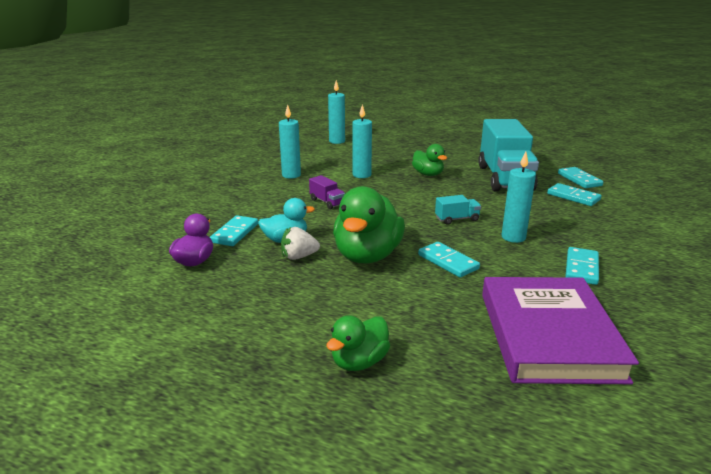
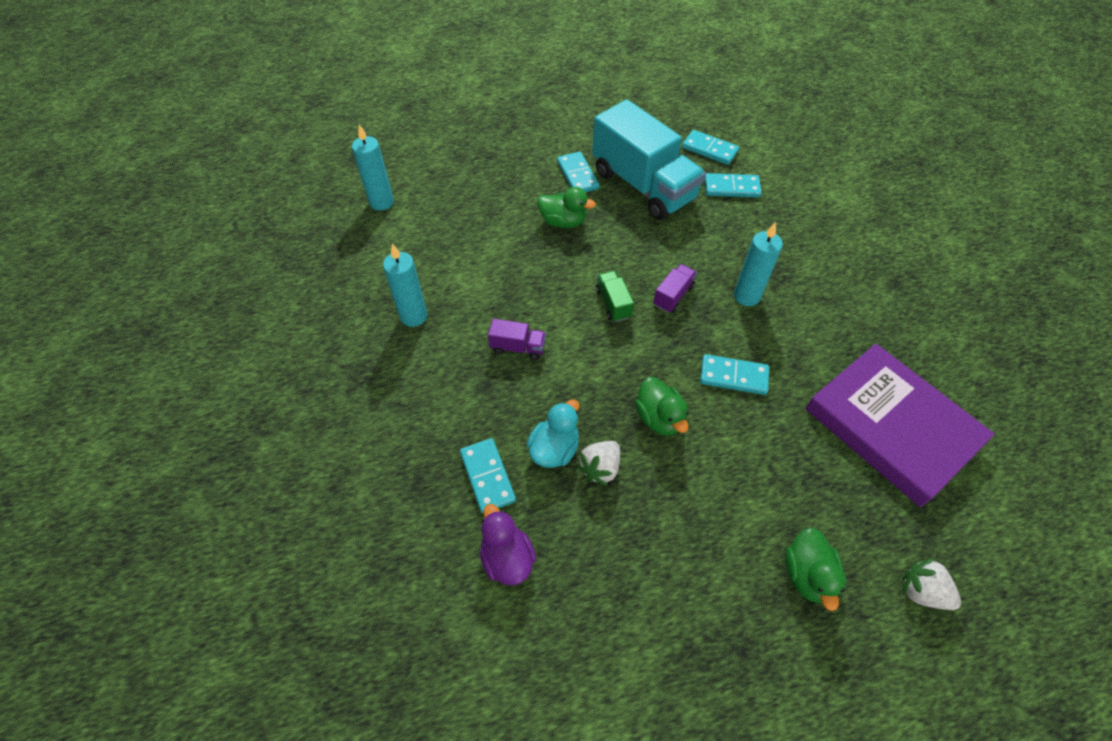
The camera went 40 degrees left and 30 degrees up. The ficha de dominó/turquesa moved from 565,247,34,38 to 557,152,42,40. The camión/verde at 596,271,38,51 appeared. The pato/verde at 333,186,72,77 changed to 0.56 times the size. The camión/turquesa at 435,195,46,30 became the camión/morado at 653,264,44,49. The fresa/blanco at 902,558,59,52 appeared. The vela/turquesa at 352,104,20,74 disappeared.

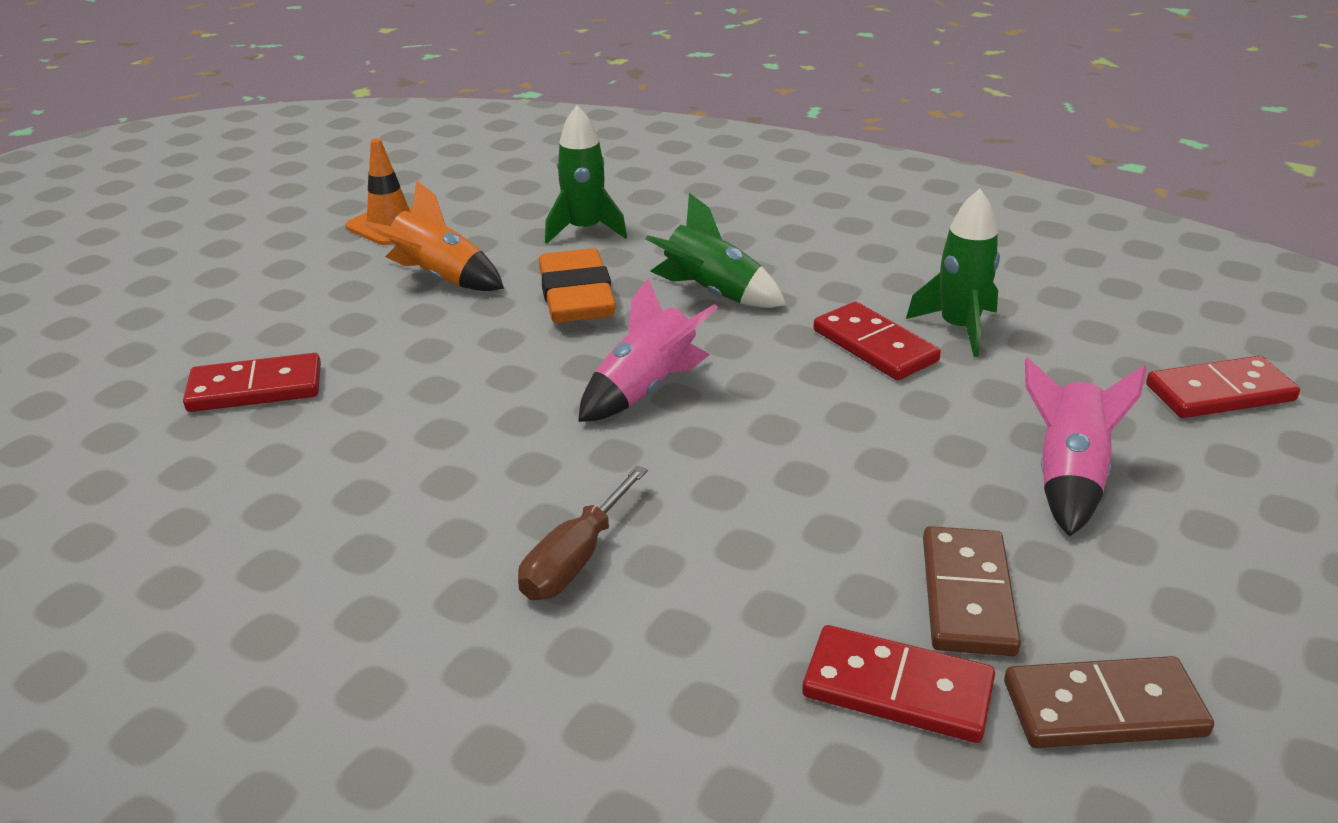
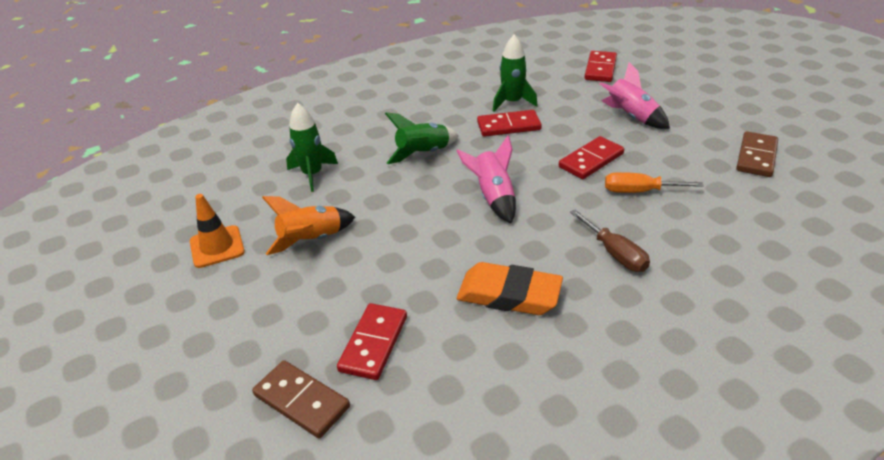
The camera went 60 degrees left and 5 degrees up. The ficha de dominó/marrón moved from 923,526,98,130 to 252,360,98,78. The goma de borrar/naranja moved from 539,248,77,75 to 457,262,106,53. The ficha de dominó/rojo moved from 802,625,193,118 to 559,136,65,43. The destornillador/naranja at 605,172,99,21 appeared.

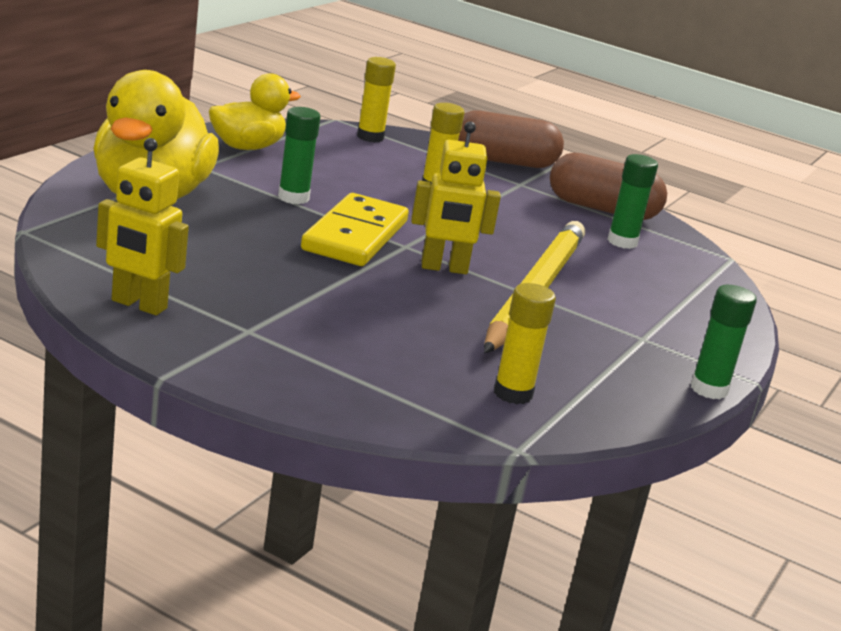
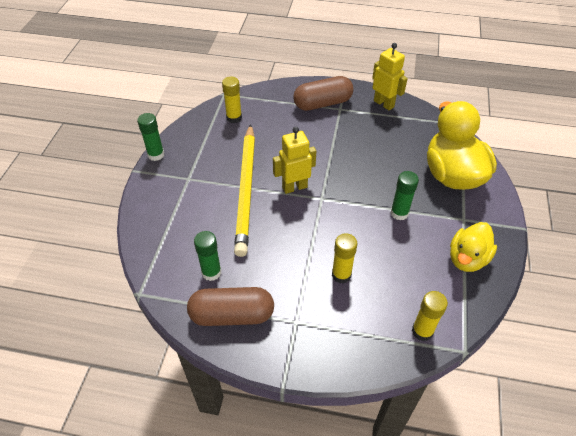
The camera went 165 degrees right and 25 degrees up. The cápsula/marrón moved from 458,111,106,57 to 293,76,60,35. The robot/amarillo at 96,138,93,177 turned 45 degrees clockwise. The ficha de dominó/amarillo at 301,193,108,73 disappeared.

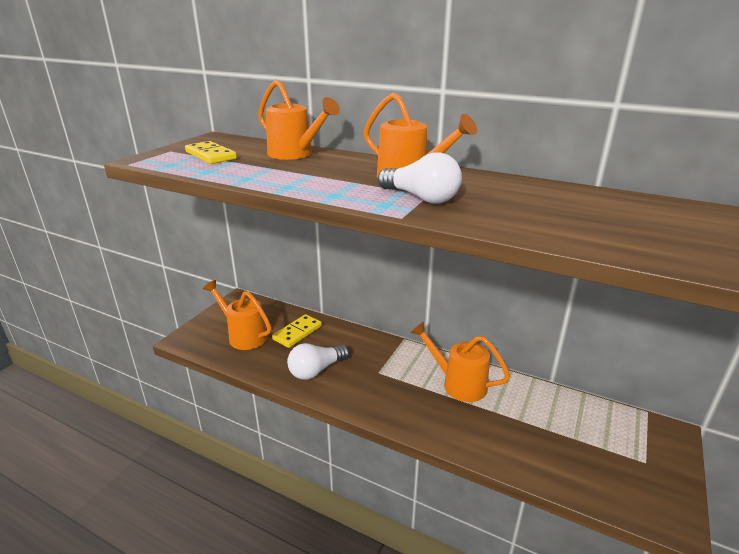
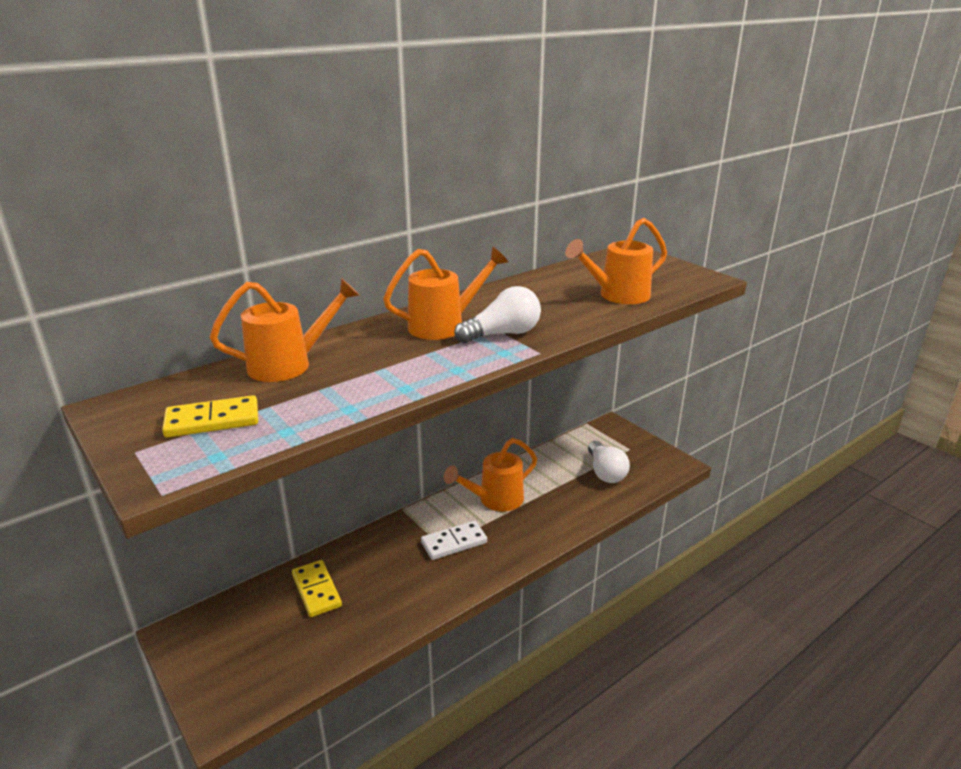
The camera went 65 degrees left and 0 degrees up. The ficha de dominó/blanco at 421,521,66,39 appeared. The regadera/naranja moved from 203,280,69,70 to 565,218,102,86. The bombilla/blanco moved from 287,343,62,37 to 588,441,42,42.

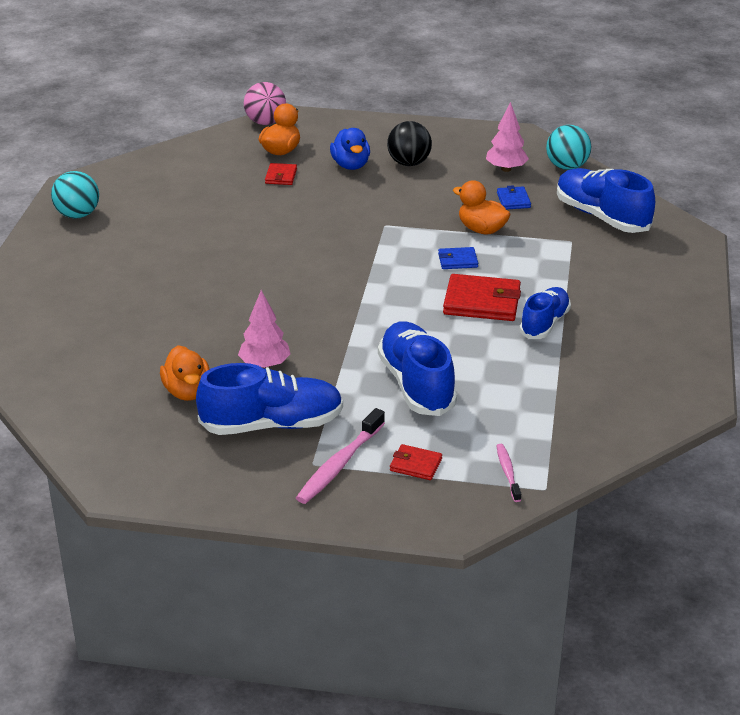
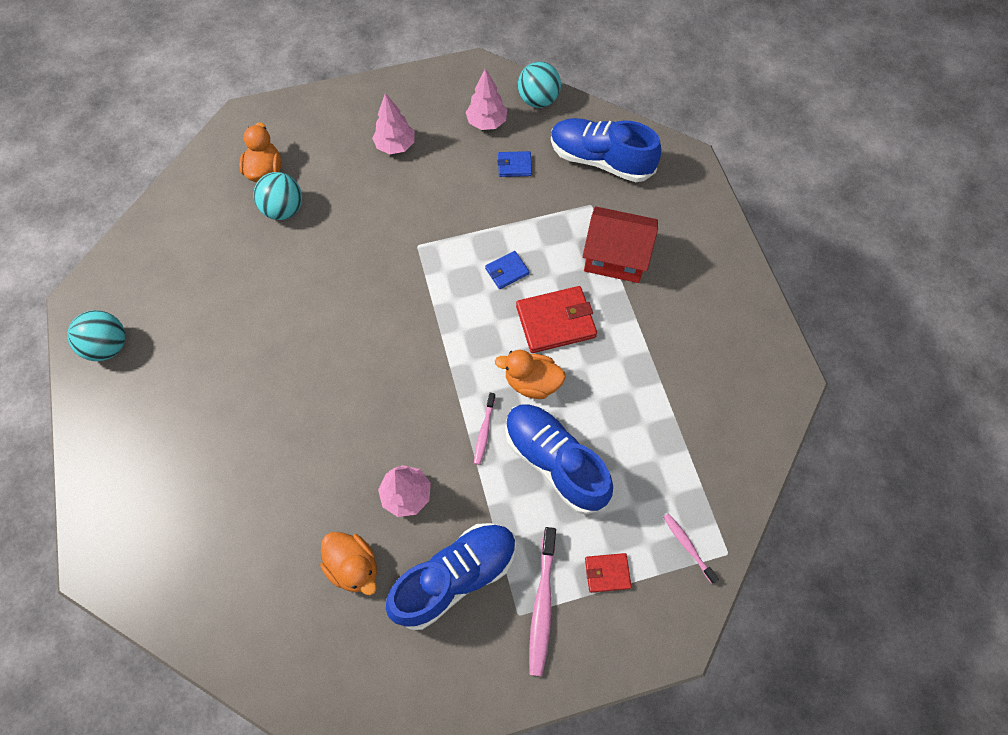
The camera went 25 degrees left and 30 degrees up. The cartera/rojo at 265,163,32,22 was replaced by the pelota/turquesa at 253,172,49,48. The pelota/negro at 387,121,45,45 was replaced by the árbol/rosa at 372,93,42,61. The cepillo de dientes/rosa at 474,393,22,72 appeared. The pato/naranja moved from 453,180,58,54 to 495,350,71,49. The cartera/azul at 497,186,34,24 turned 60 degrees counterclockwise. The casa/rojo at 582,206,76,77 appeared. The pelota/rosa at 244,82,42,43 disappeared. The pato/azul at 330,128,40,42 disappeared. The zapato/azul at 519,287,52,52 disappeared.

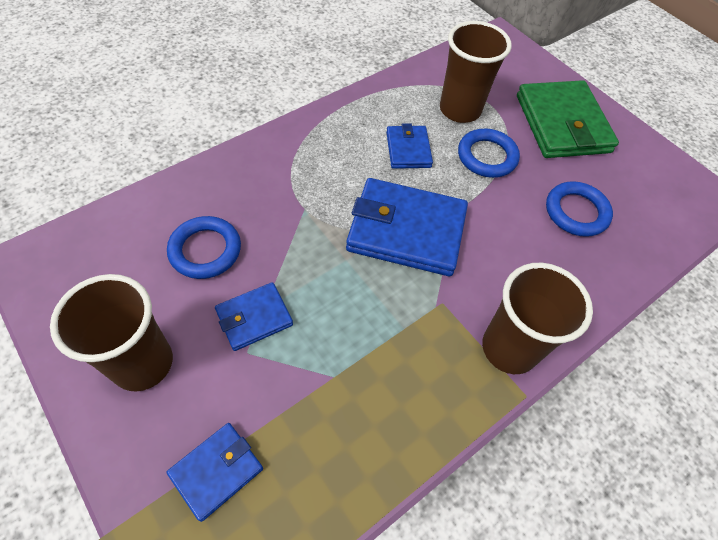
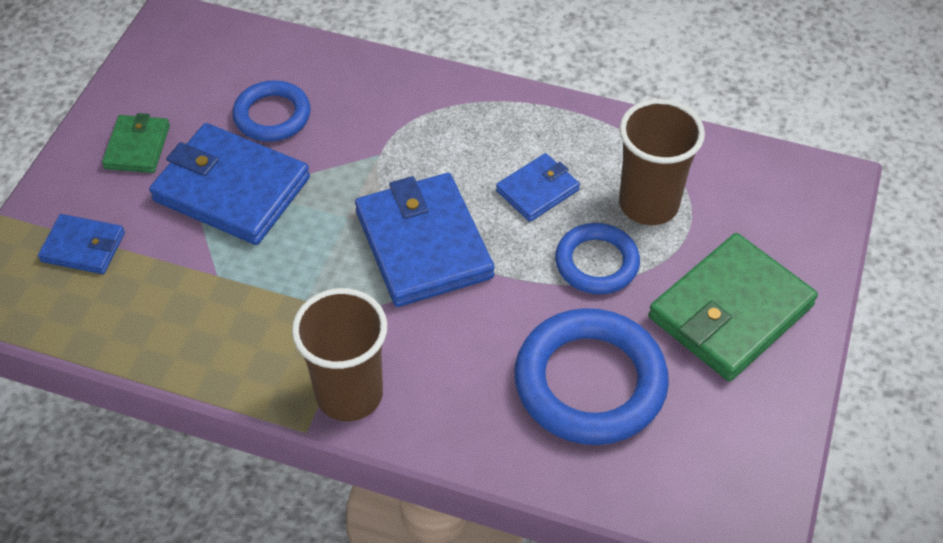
The camera went 60 degrees right and 5 degrees down. The vaso/marrón at 50,274,123,117 was replaced by the cartera/verde at 102,113,68,60. The cartera/azul at 215,282,78,69 changed to 1.89 times the size. The anillo/azul at 546,181,67,56 changed to 1.69 times the size.

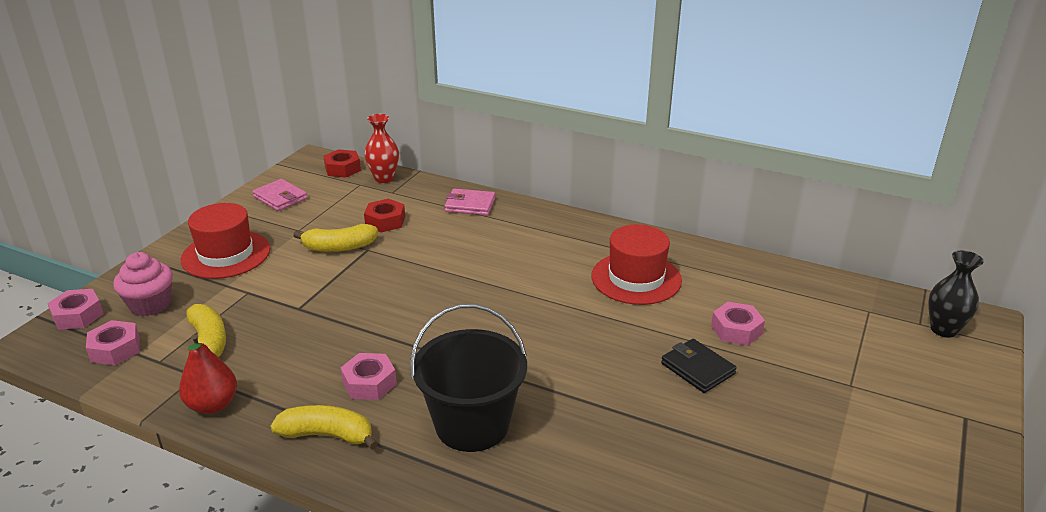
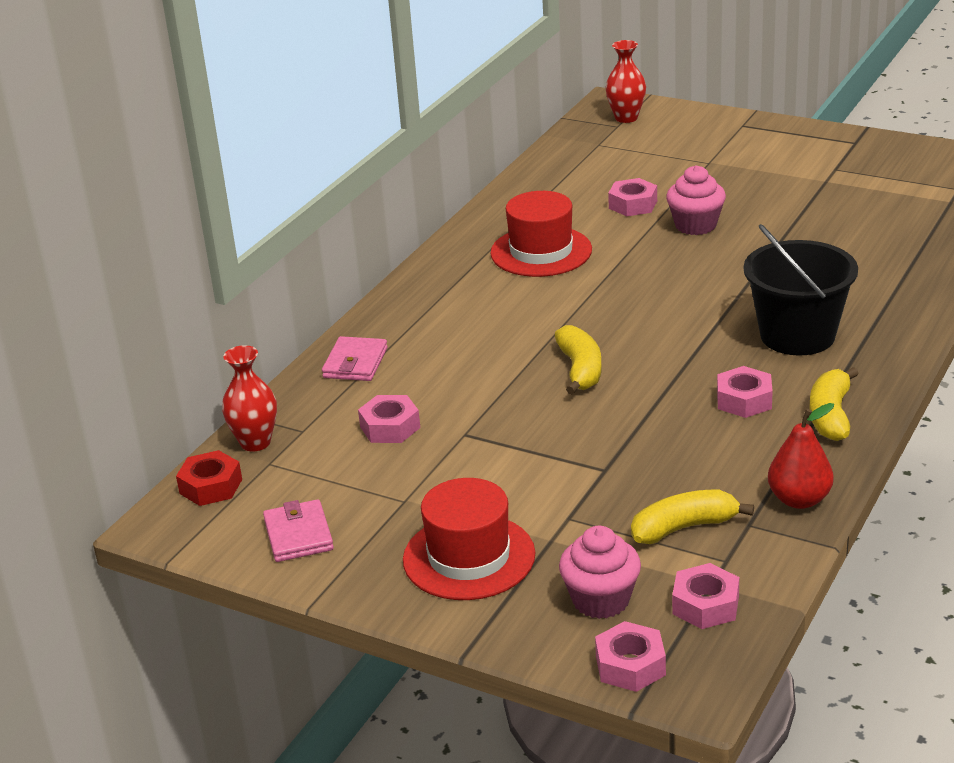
The camera went 85 degrees left and 0 degrees up. The cartera/rosa at 252,179,55,32 turned 60 degrees counterclockwise. The tuerca/rojo at 364,199,41,33 became the tuerca/rosa at 358,395,62,48. The plátano/amarillo moved from 293,224,85,28 to 555,325,47,70. The florero/negro at 928,251,56,87 became the florero/rojo at 606,40,40,83. The cartera/negro at 661,339,76,54 was replaced by the magdalena/rosa at 666,165,60,70.

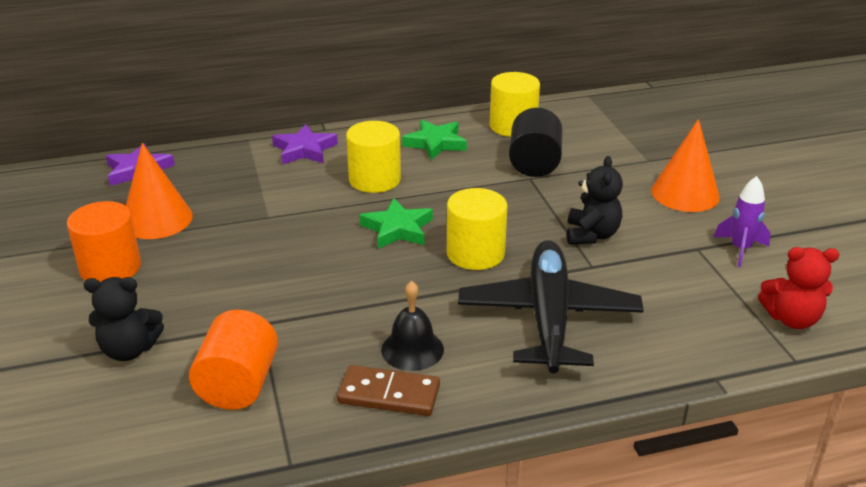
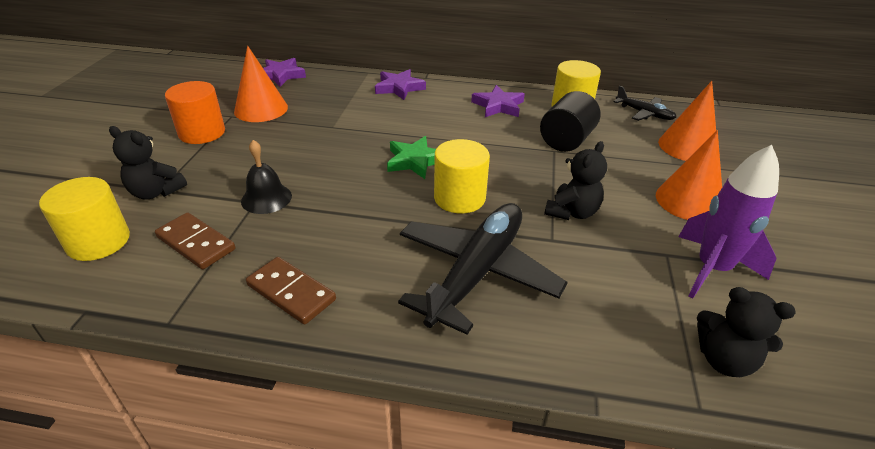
The camera went 25 degrees right and 5 degrees up. The cilindro/amarillo moved from 346,121,55,72 to 39,177,91,84. The cilindro/naranja at 189,310,89,100 was replaced by the ficha de dominó/marrón at 155,213,80,56. The campana/negro moved from 381,281,63,90 to 241,140,51,74. The estrella/verde at 402,119,65,41 became the estrella/morado at 471,85,54,32. The avión/negro at 614,86,62,35 appeared. The cono/naranja at 658,81,58,80 appeared. The cohete/morado at 713,176,58,91 changed to 1.64 times the size. The osito/rojo at 758,247,82,82 became the osito/negro at 697,287,99,90.

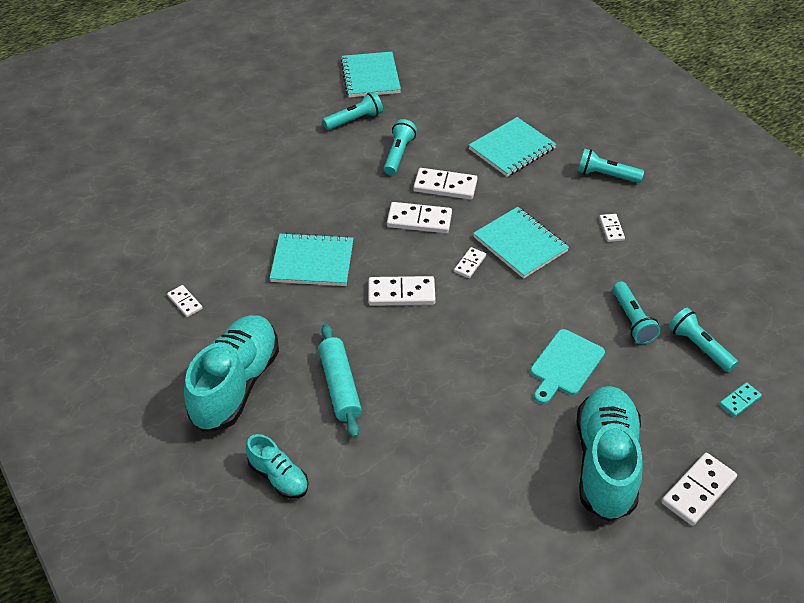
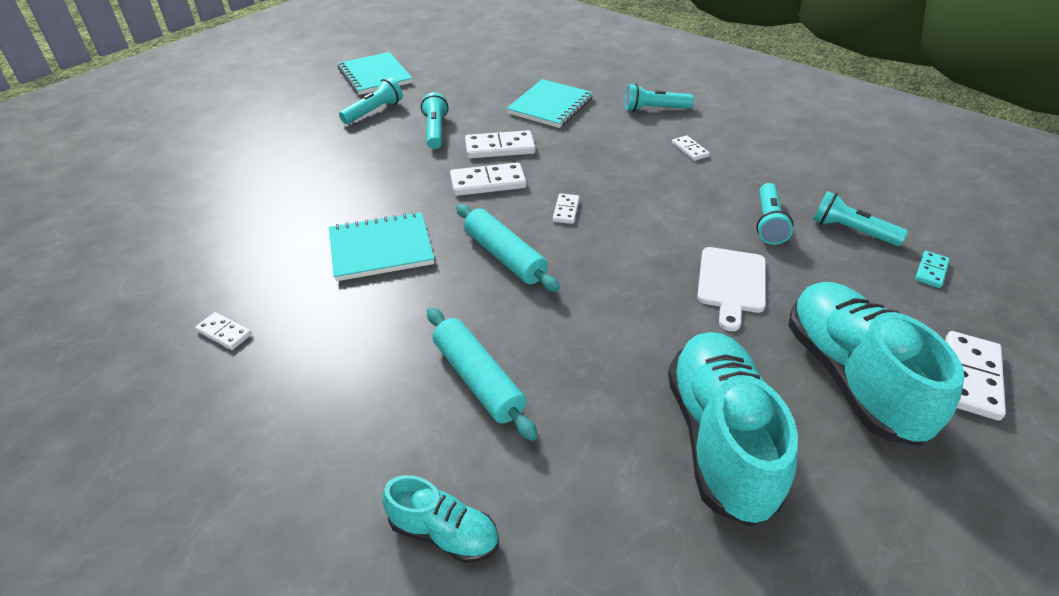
The camera went 20 degrees left and 5 degrees down. The ficha de dominó/blanco at 368,276,68,30 was replaced by the rodillo/turquesa at 456,204,104,88. The zapato/turquesa moved from 184,315,95,117 to 668,332,130,195. The tabla de cortar/turquesa at 531,329,74,75 became the tabla de cortar/blanco at 697,247,69,84. The lámpara de mano/turquesa at 613,281,48,63 turned 45 degrees clockwise. The cuaderno/turquesa at 473,207,96,72 disappeared.

